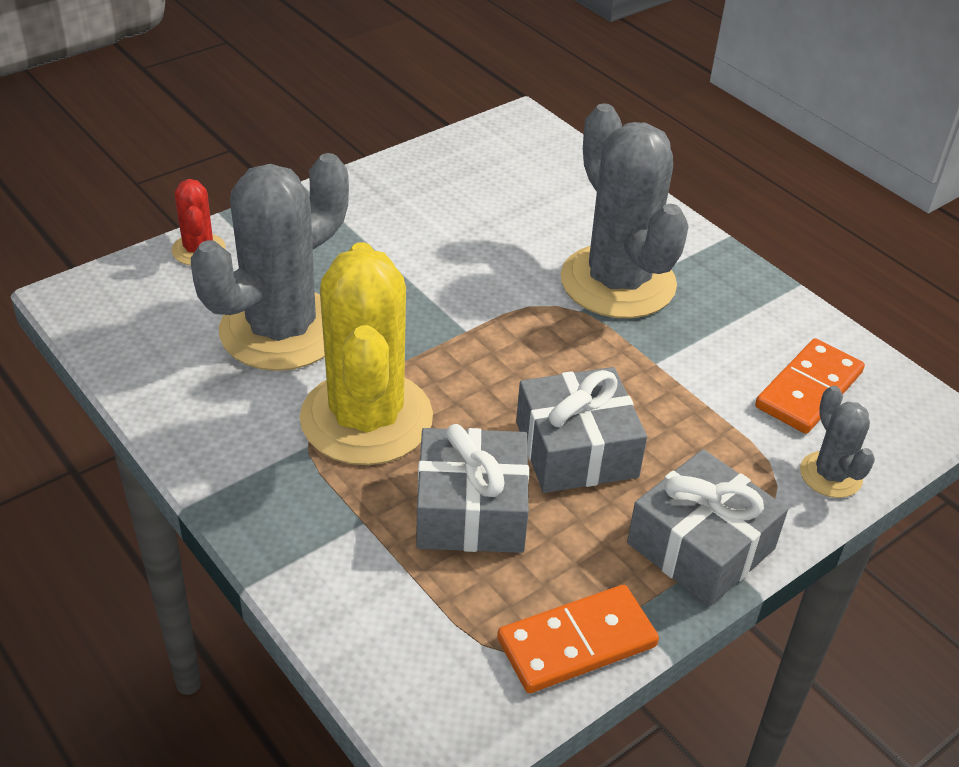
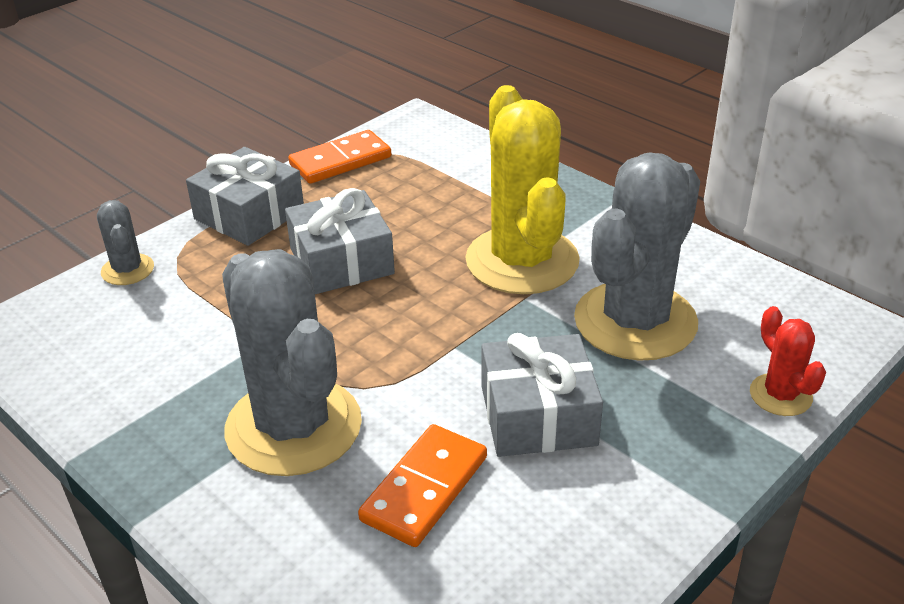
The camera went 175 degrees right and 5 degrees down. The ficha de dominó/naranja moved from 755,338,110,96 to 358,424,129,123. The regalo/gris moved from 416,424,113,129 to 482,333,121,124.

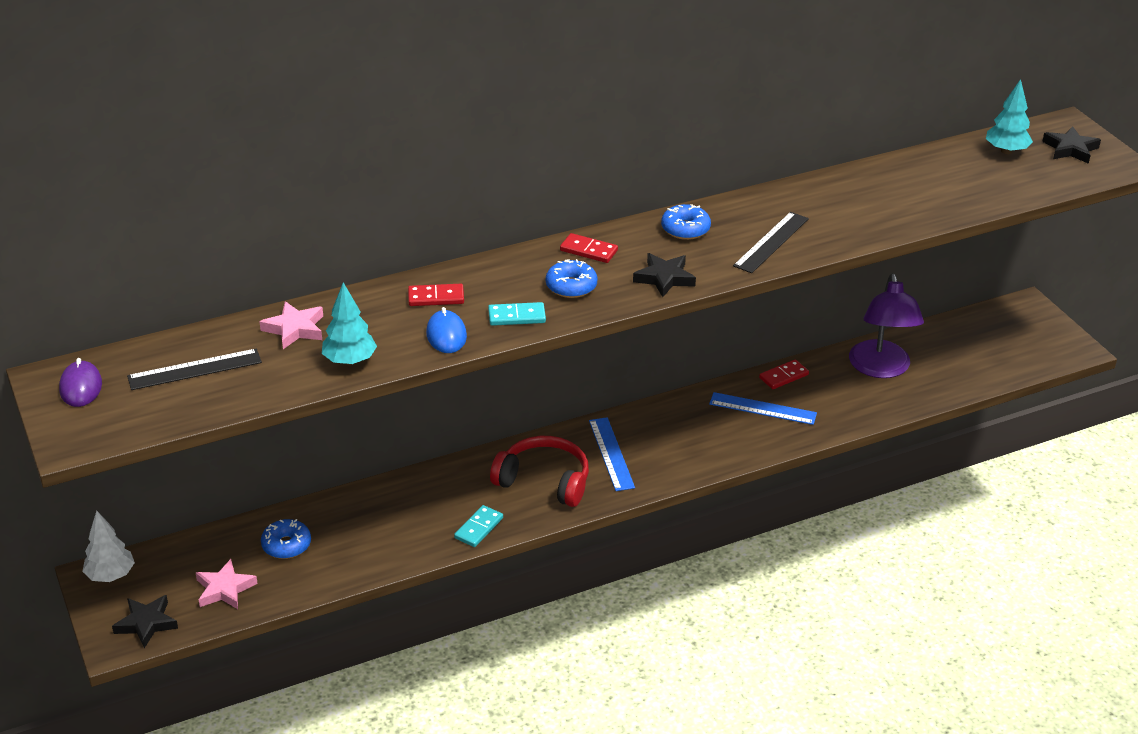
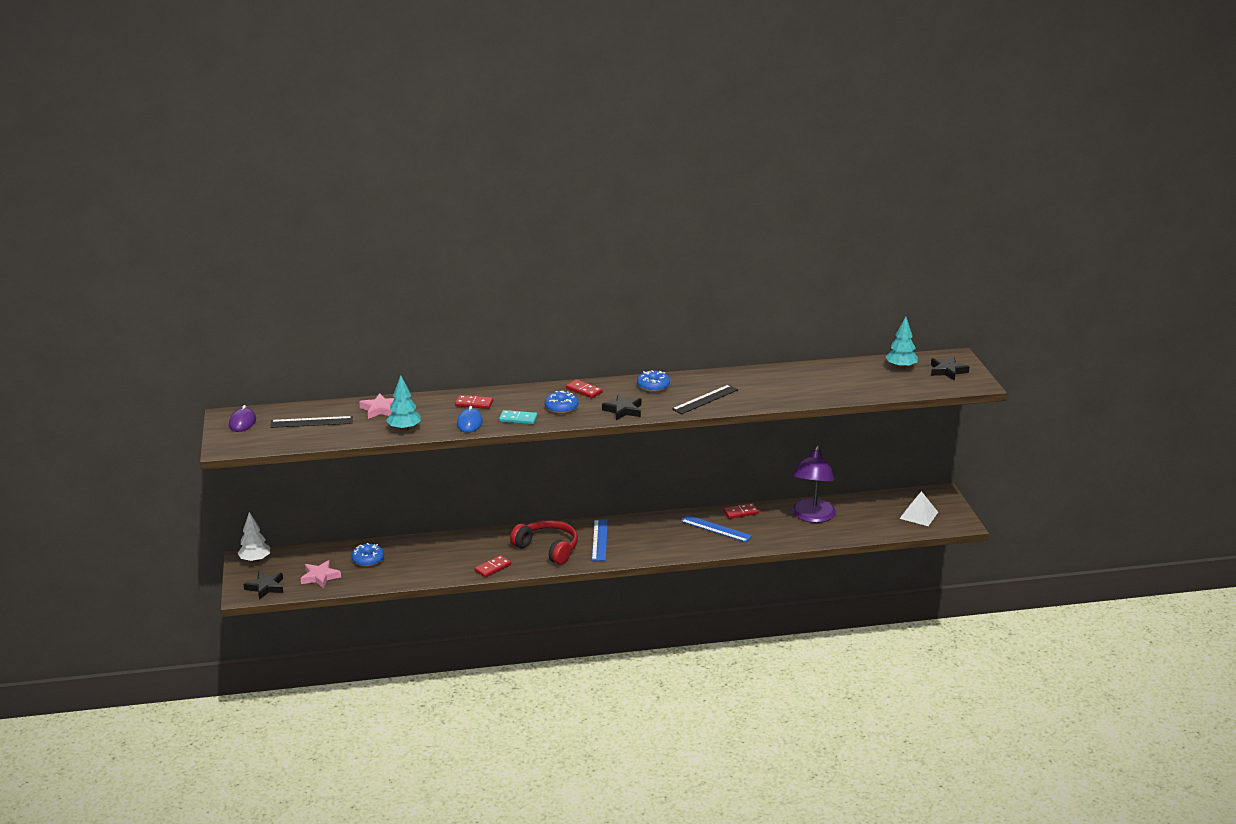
The camera went 15 degrees right and 10 degrees down. The ficha de dominó/turquesa at 454,505,49,42 became the ficha de dominó/rojo at 474,555,37,23. The pirámide/blanco at 899,491,39,35 appeared.

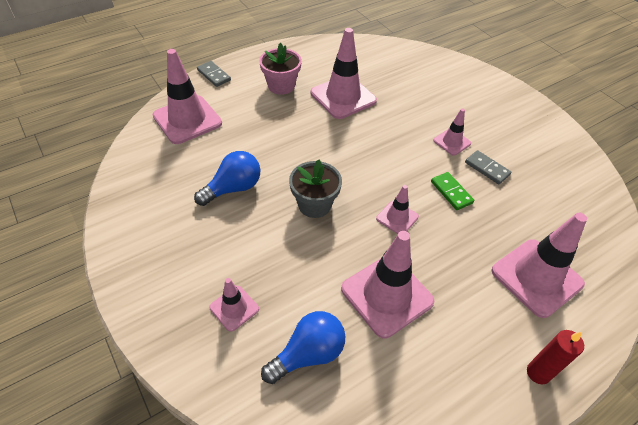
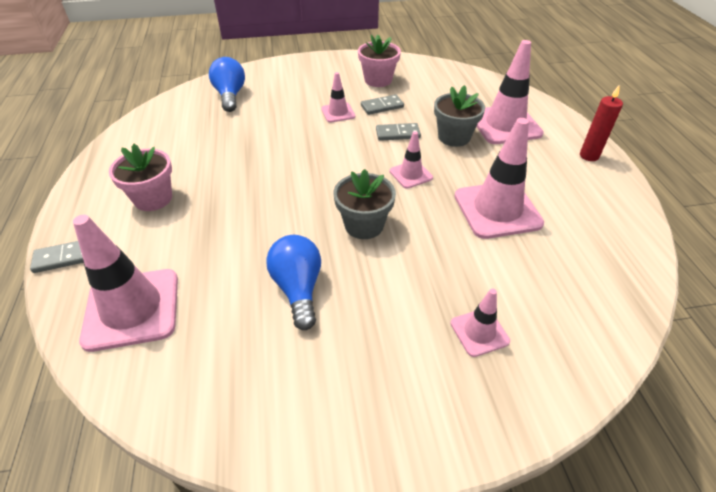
The camera went 65 degrees left and 5 degrees down. The bombilla/azul moved from 261,311,84,73 to 209,57,36,55. The maceta/rosa at 358,35,43,52 appeared. The ficha de dominó/verde at 431,172,43,38 became the ficha de dominó/gris at 376,123,45,18. The maceta/gris at 434,85,51,62 appeared. The cono de tráfico/rosa at 311,28,66,91 disappeared.

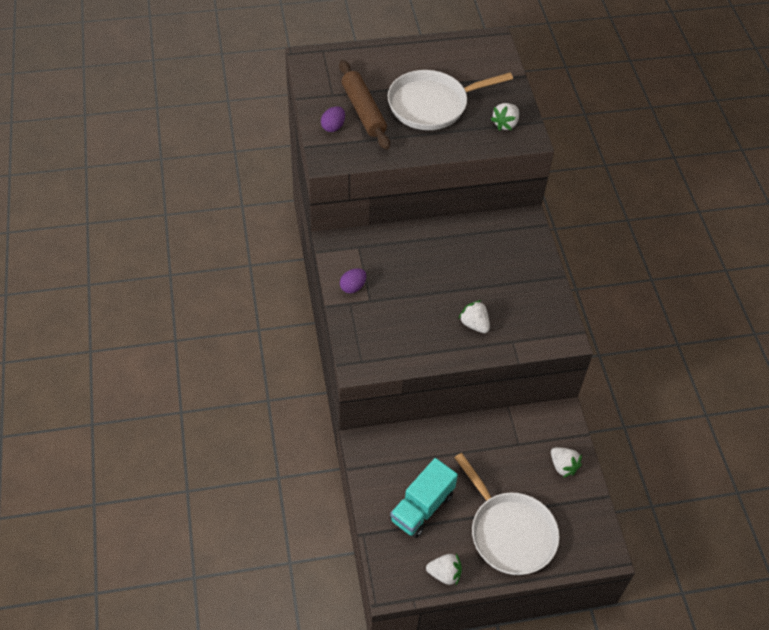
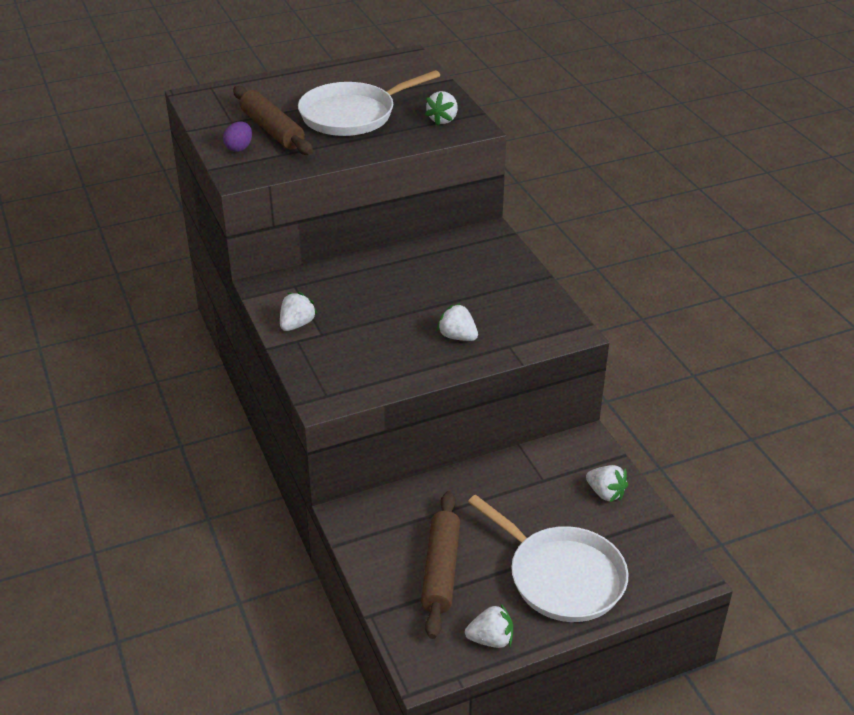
The camera went 10 degrees left and 15 degrees down. The huevo/morado at 340,268,26,26 was replaced by the fresa/blanco at 280,292,38,39. The camión/turquesa at 390,458,68,80 was replaced by the rodillo/marrón at 421,491,39,148.

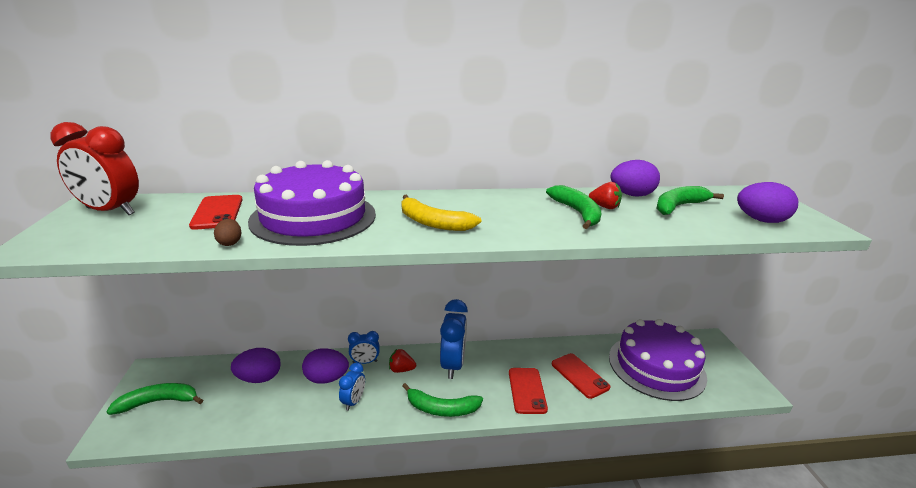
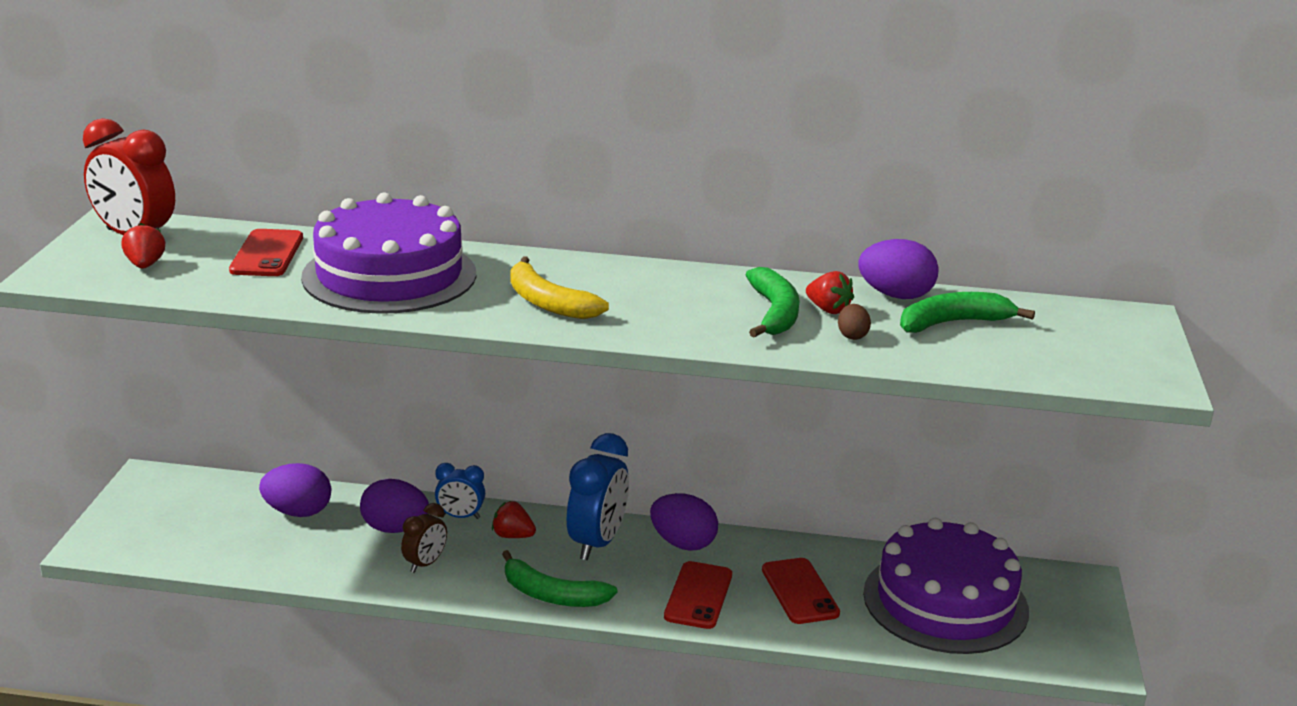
The camera went 15 degrees right and 0 degrees up. The fresa/rojo at 121,223,44,46 appeared. The despertador/azul at 339,363,26,48 became the despertador/marrón at 401,503,46,70. The huevo/morado moved from 737,182,61,41 to 650,493,68,58. The huevo/marrón moved from 214,219,27,27 to 838,304,33,36. The plátano/verde at 106,383,97,32 disappeared.

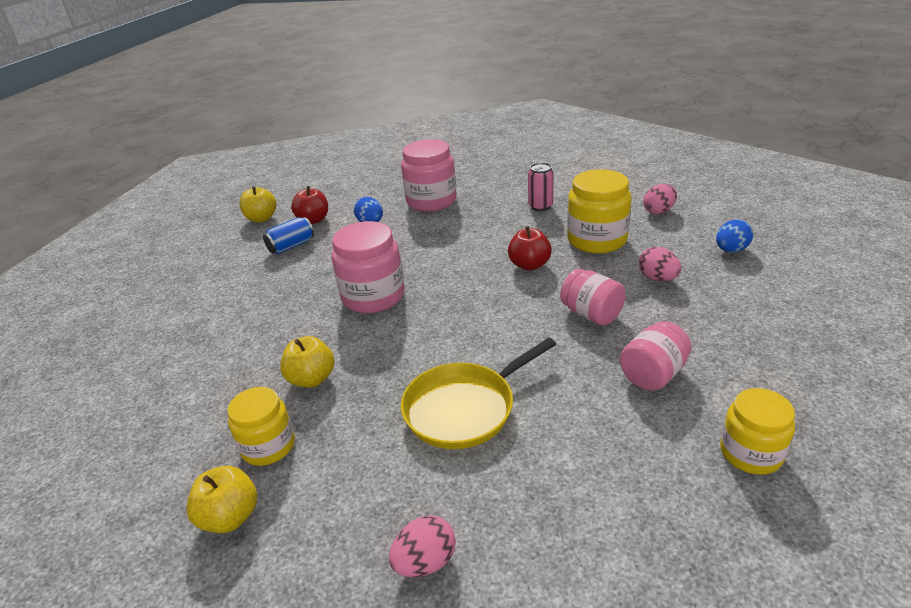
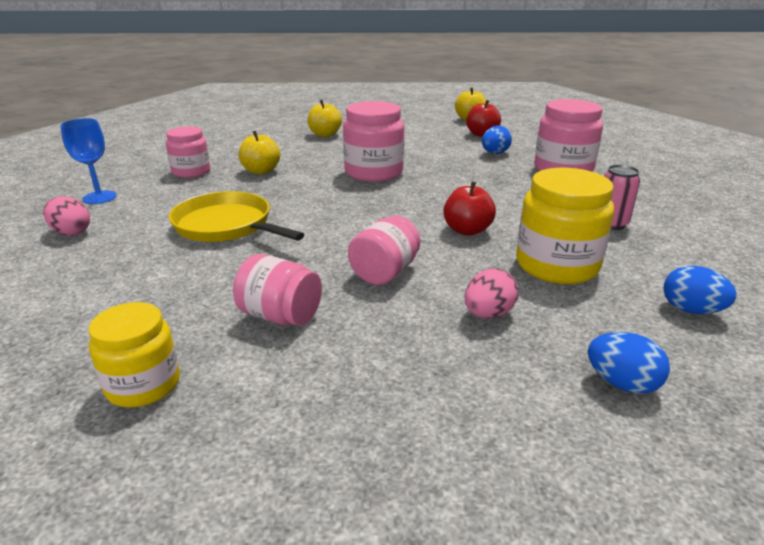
The camera went 70 degrees right and 5 degrees down. The copa/azul at 60,118,57,86 appeared. The tarro/amarillo at 227,387,68,79 became the tarro/rosa at 166,126,44,52. The manzana/amarillo moved from 186,466,71,67 to 308,100,34,37. The huevo/rosa at 643,184,34,30 became the huevo/azul at 663,266,74,48. The lata/azul at 263,217,51,37 disappeared.

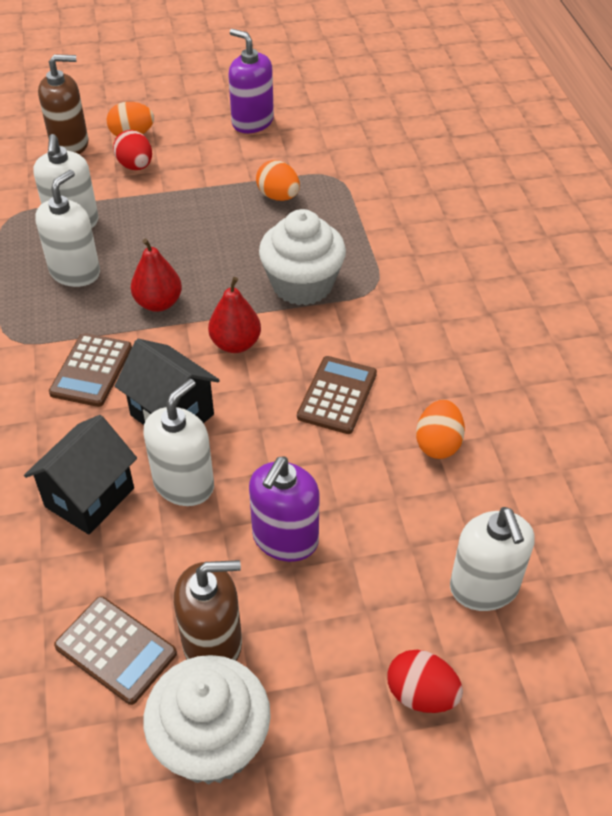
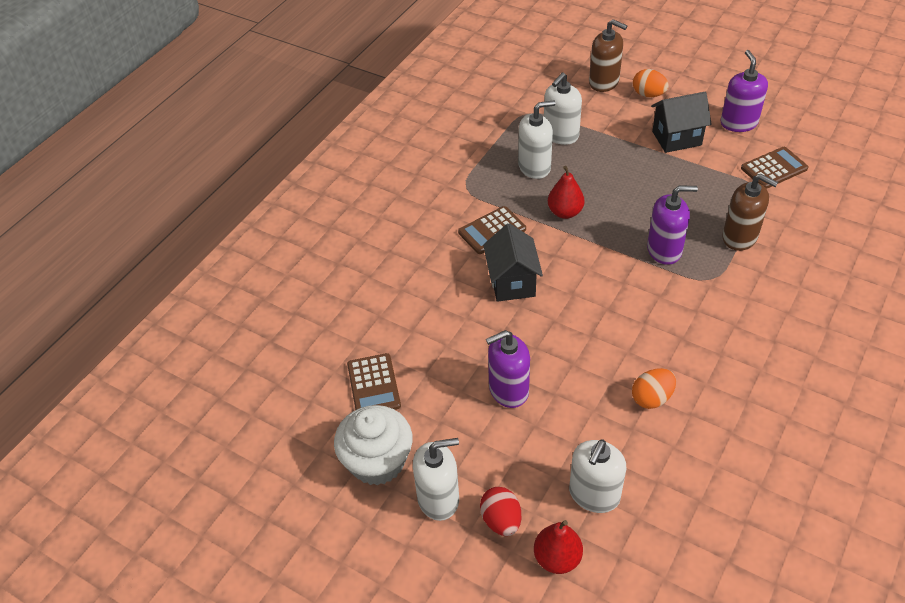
The camera went 45 degrees right and 0 degrees up. The dispensador de jabón/blanco moved from 143,379,71,127 to 413,438,46,83. The pera/rojo moved from 208,277,53,76 to 534,520,49,54. The magdalena/blanco at 259,209,87,96 was replaced by the dispensador de jabón/morado at 647,186,51,79. The casa/negro moved from 24,415,113,120 to 651,92,61,61. The dispensador de jabón/marrón moved from 174,560,68,101 to 722,174,56,77. The calculadora/marrón moved from 297,356,80,78 to 741,147,67,42. The huevo/rojo at 113,130,39,40 disappeared. The huevo/naranja at 256,160,44,41 disappeared.

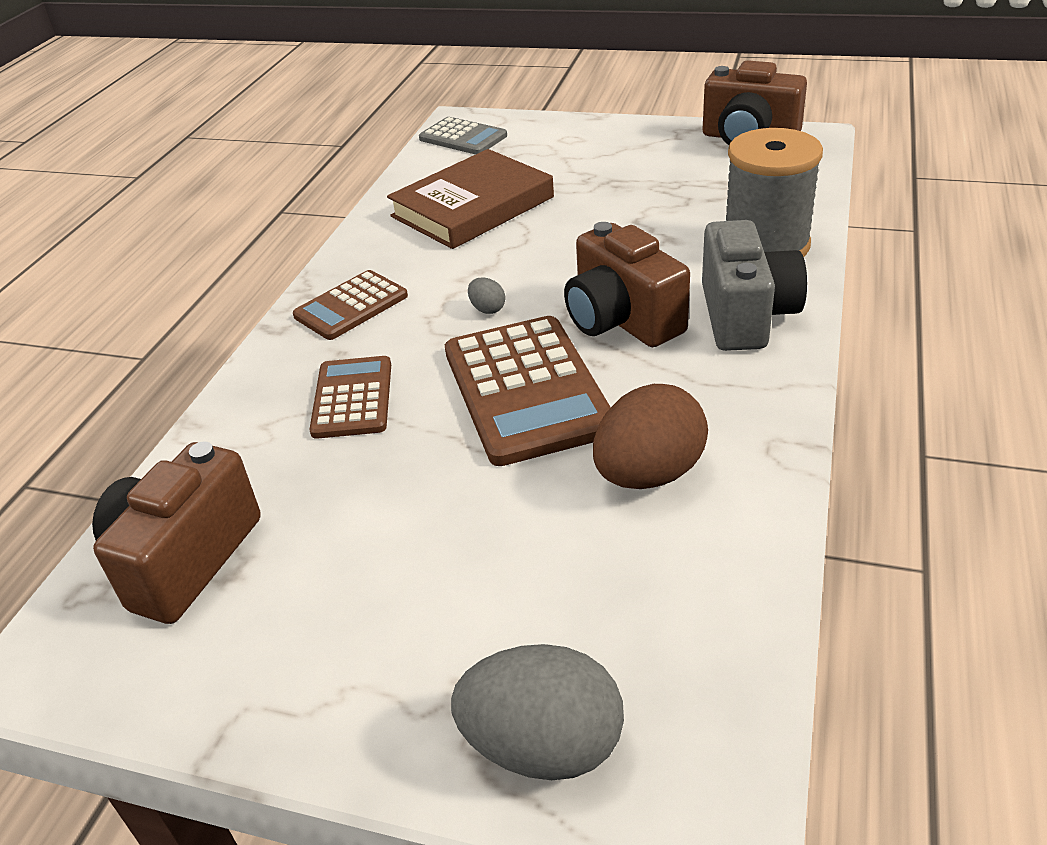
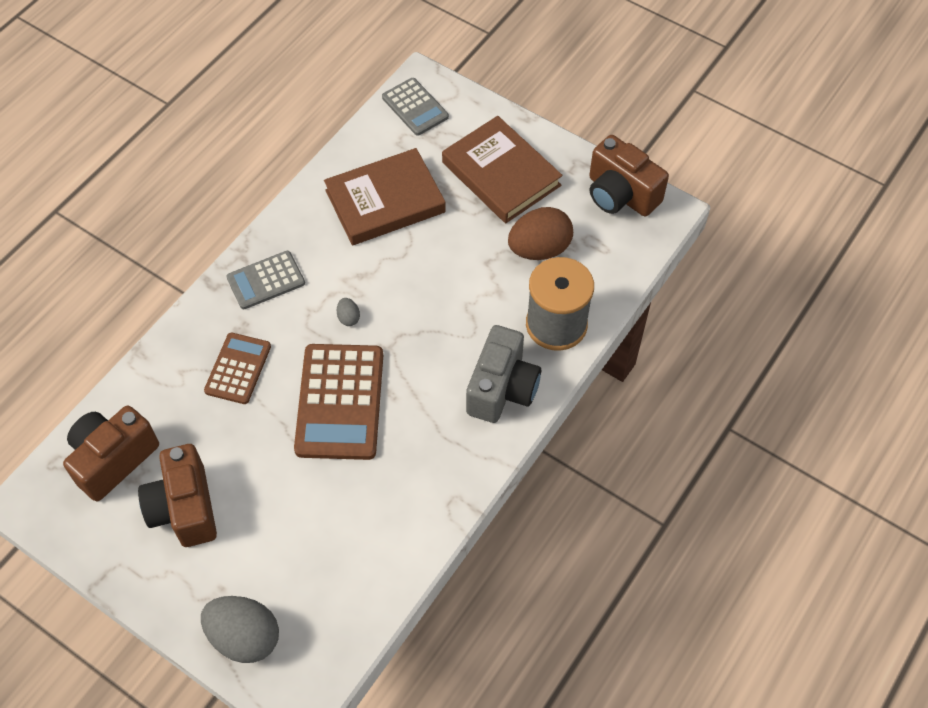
The camera went 15 degrees right and 20 degrees up. The cámara/marrón moved from 564,222,126,125 to 138,444,79,103. The calculadora/marrón at 293,270,115,70 became the calculadora/gris at 226,251,79,58. The libro/marrón at 442,116,120,107 appeared. The huevo/marrón moved from 593,384,115,105 to 508,207,65,53.

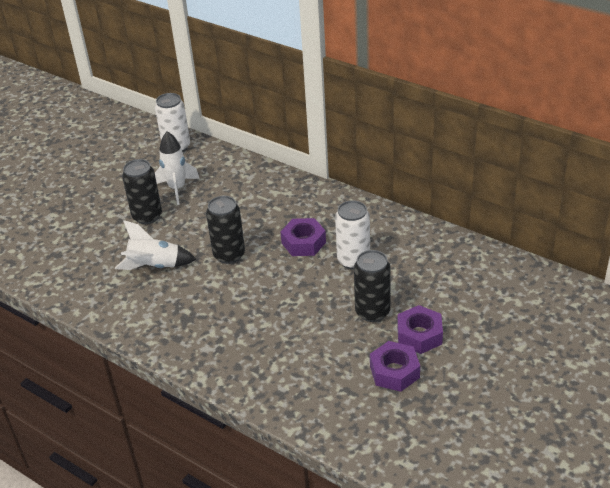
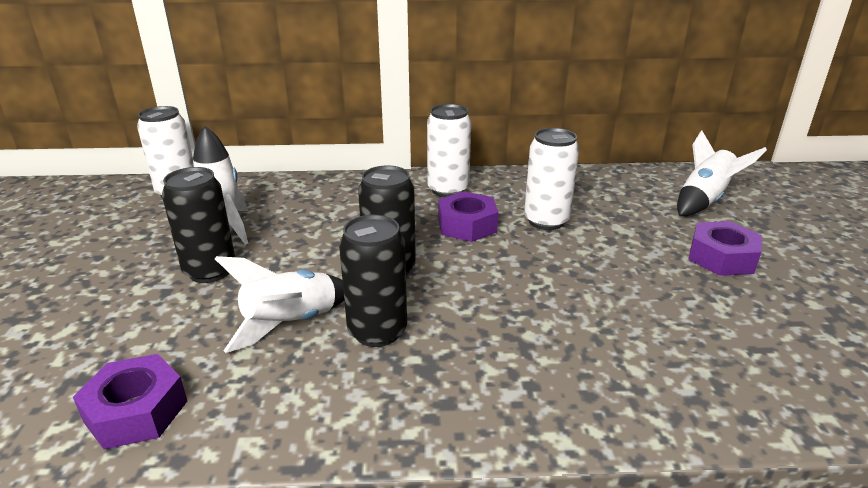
The camera went 40 degrees left and 10 degrees down. The tuerca/morado moved from 370,341,50,51 to 73,354,114,95. The lata/negro moved from 354,250,37,72 to 339,215,68,132. The lata/blanco at 427,104,44,93 appeared. The cohete/blanco at 677,130,90,86 appeared.

